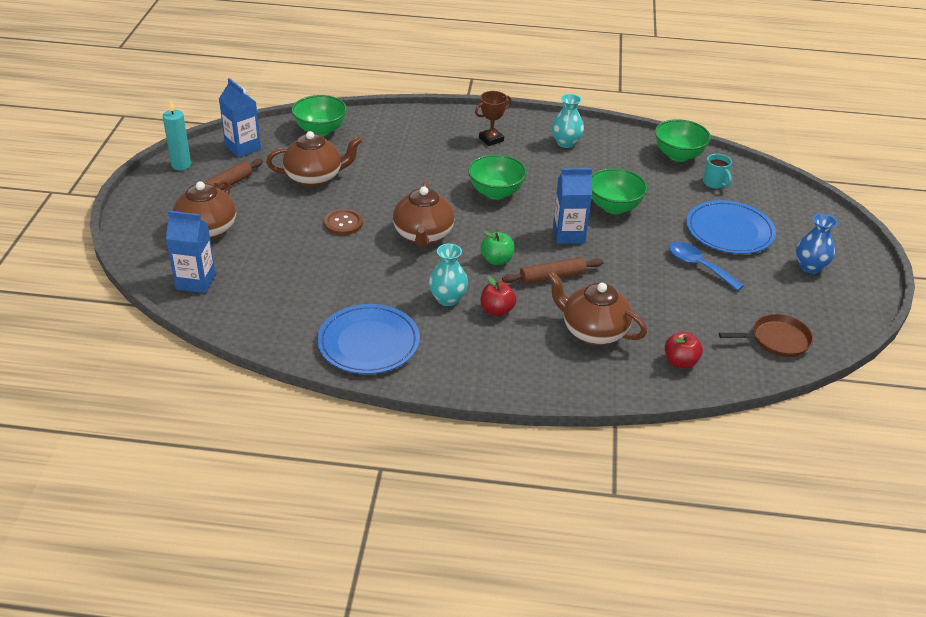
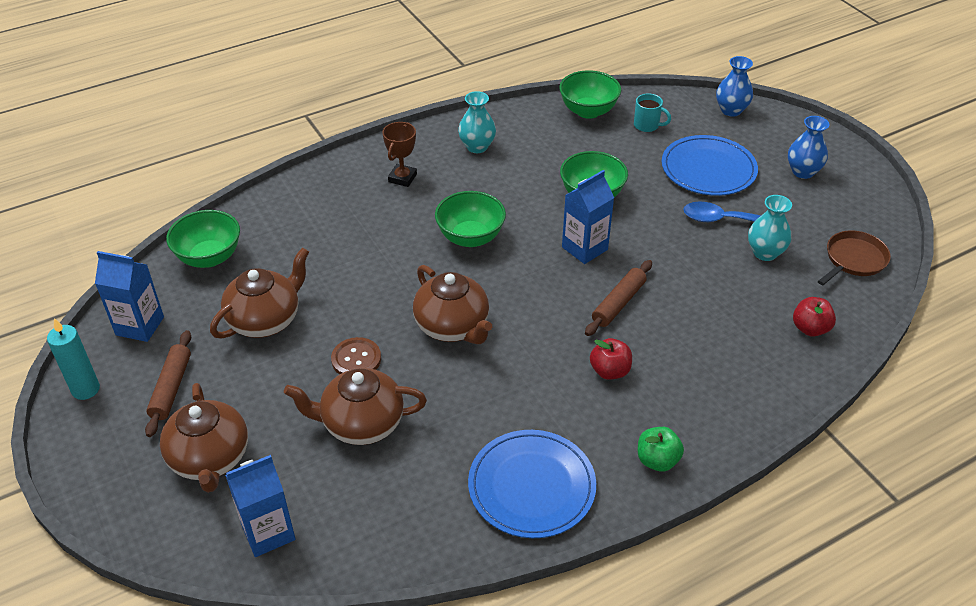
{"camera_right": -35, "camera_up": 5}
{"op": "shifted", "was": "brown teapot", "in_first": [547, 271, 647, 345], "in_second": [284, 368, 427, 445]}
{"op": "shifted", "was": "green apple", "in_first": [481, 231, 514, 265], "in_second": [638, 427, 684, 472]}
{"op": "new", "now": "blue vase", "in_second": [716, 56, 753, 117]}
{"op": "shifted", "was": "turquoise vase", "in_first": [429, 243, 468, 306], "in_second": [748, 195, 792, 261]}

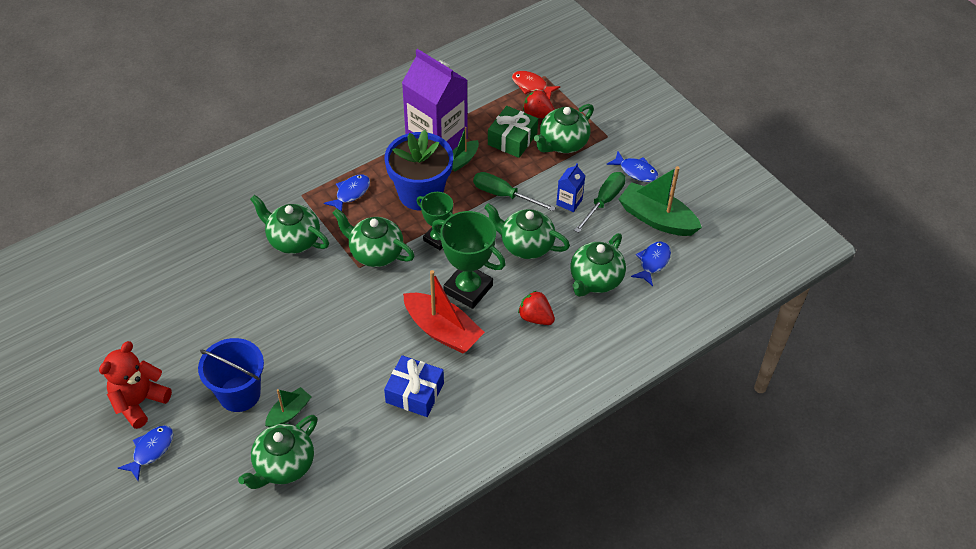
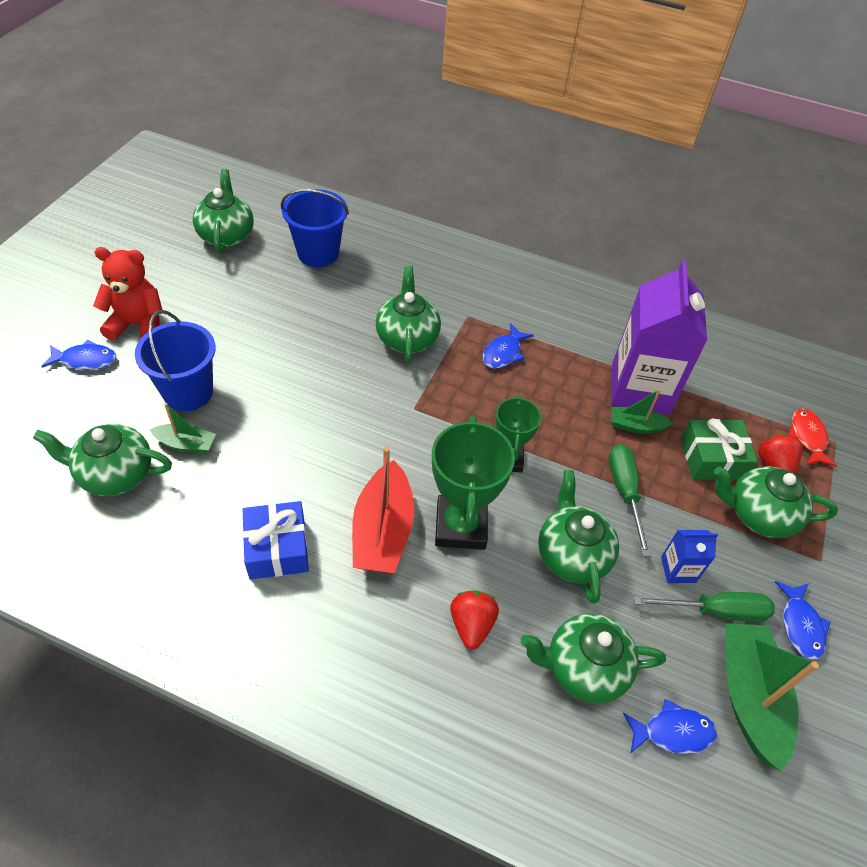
{"camera_right": 55, "camera_up": 0}
{"op": "shifted", "was": "green teapot", "in_first": [333, 209, 415, 267], "in_second": [193, 169, 254, 253]}
{"op": "new", "now": "blue bucket", "in_second": [281, 189, 349, 267]}
{"op": "rotated", "was": "blue fish", "in_first": [324, 174, 370, 211], "in_second": [483, 323, 534, 369], "clockwise": 120}
{"op": "gone", "was": "blue flower pot", "in_first": [384, 130, 453, 210]}

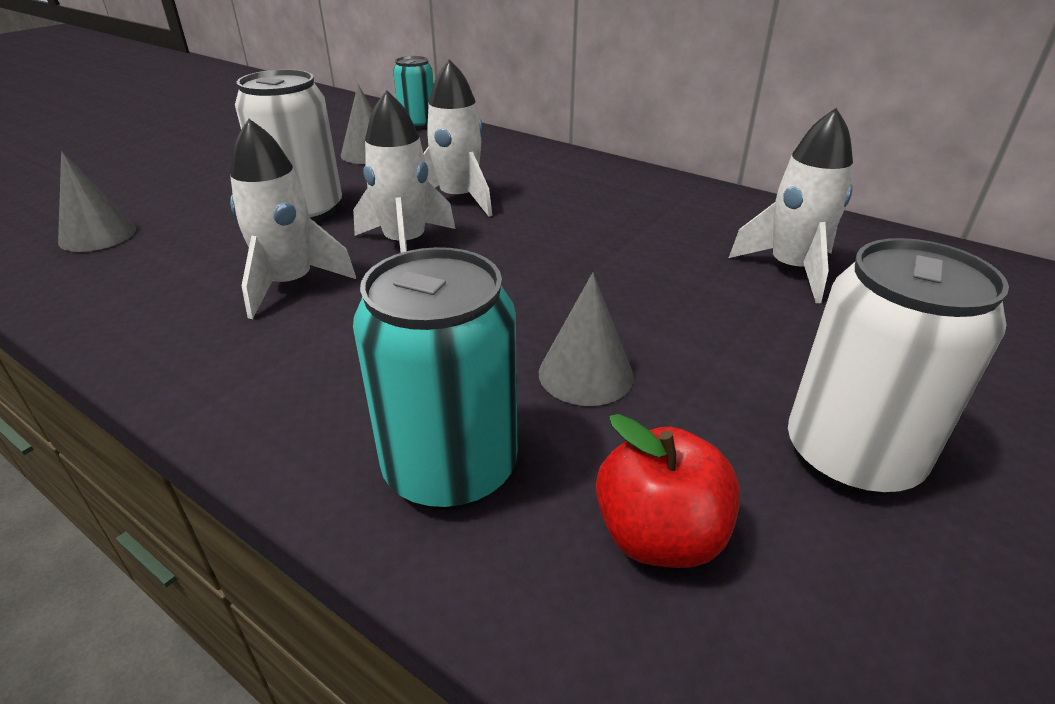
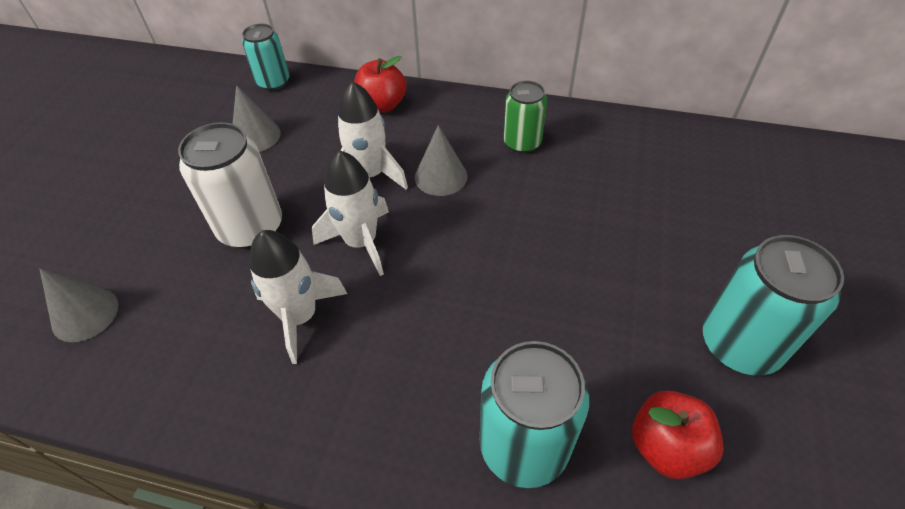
{"camera_right": -20, "camera_up": 15}
{"op": "new", "now": "red apple", "in_second": [354, 56, 407, 113]}
{"op": "shifted", "was": "grey cone", "in_first": [539, 273, 634, 406], "in_second": [415, 125, 467, 196]}
{"op": "new", "now": "green can", "in_second": [504, 81, 547, 153]}
{"op": "repainted", "was": "white can", "now": "turquoise can", "in_first": [788, 238, 1009, 497], "in_second": [703, 235, 844, 375]}
{"op": "gone", "was": "white rocket", "in_first": [729, 108, 853, 303]}

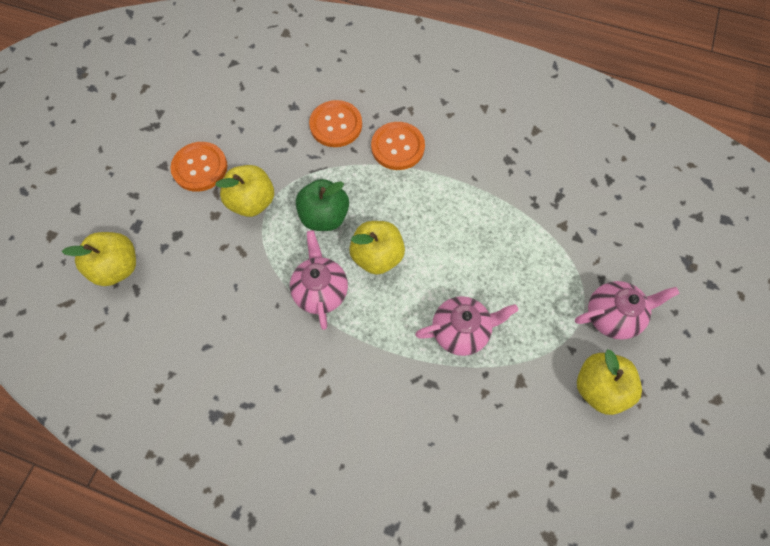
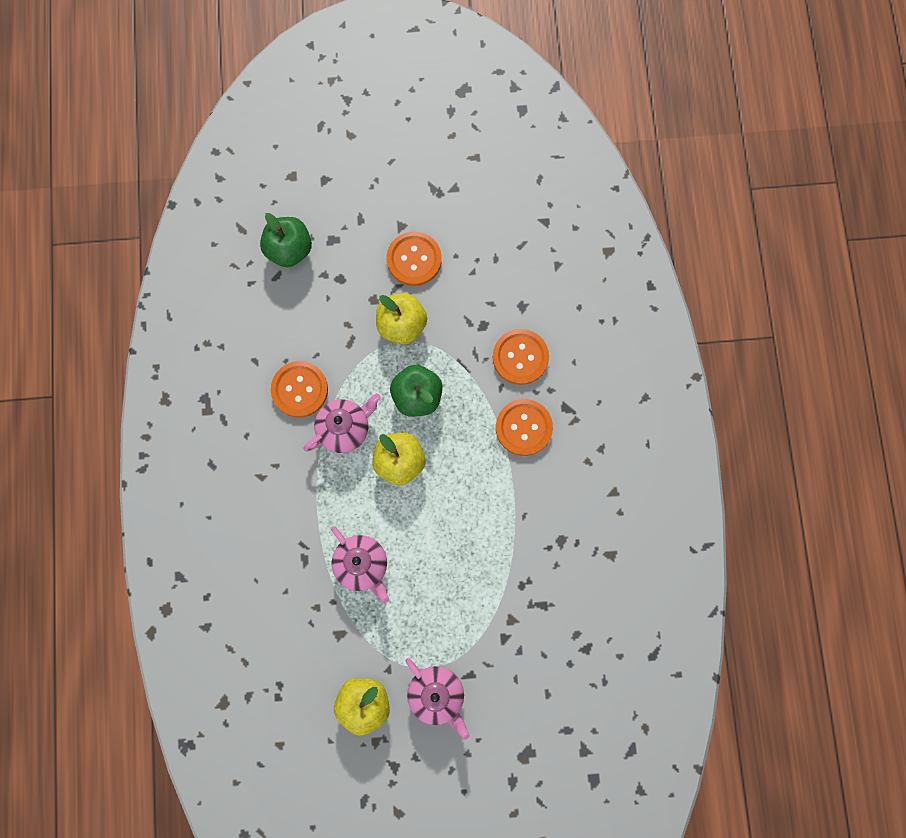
{"camera_right": 65, "camera_up": 10}
{"op": "repainted", "was": "yellow apple", "now": "green apple", "in_first": [62, 232, 136, 286], "in_second": [260, 213, 312, 267]}
{"op": "new", "now": "orange button", "in_second": [271, 361, 328, 418]}

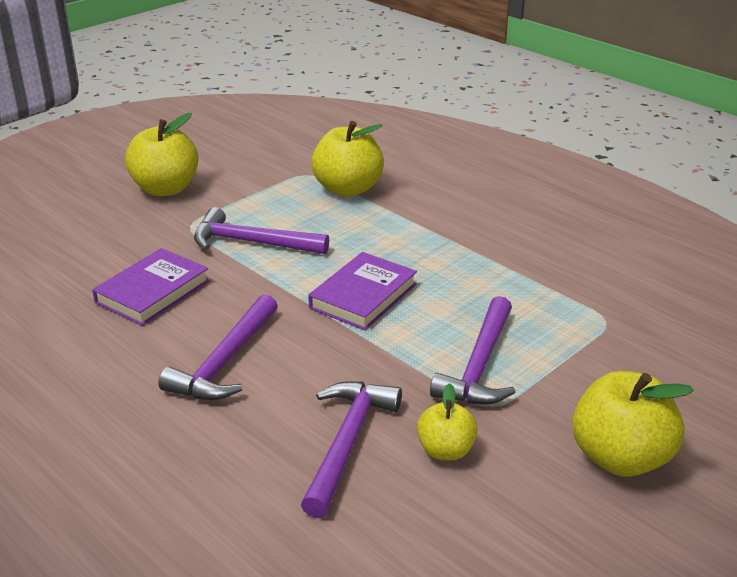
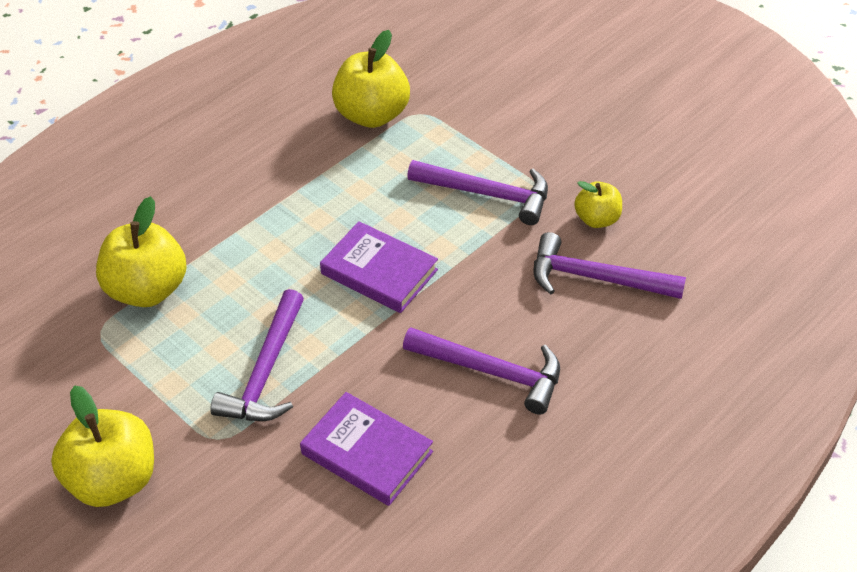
{"camera_right": -90, "camera_up": 15}
{"op": "shifted", "was": "yellow apple", "in_first": [572, 371, 694, 477], "in_second": [332, 30, 410, 128]}

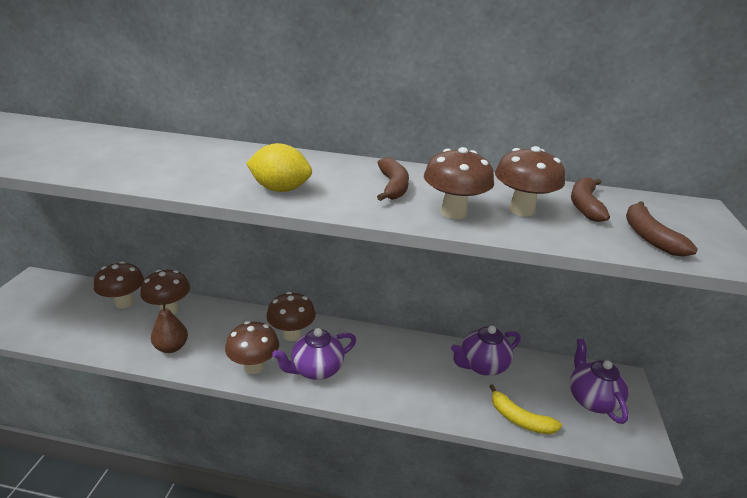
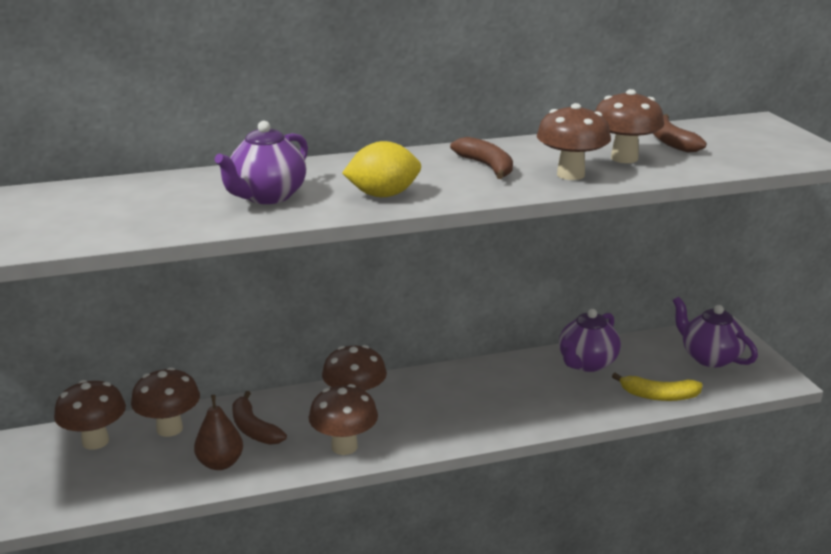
{"camera_right": -25, "camera_up": -5}
{"op": "shifted", "was": "purple teapot", "in_first": [272, 328, 356, 380], "in_second": [215, 121, 308, 204]}
{"op": "shifted", "was": "brown banana", "in_first": [626, 201, 698, 257], "in_second": [232, 391, 287, 445]}

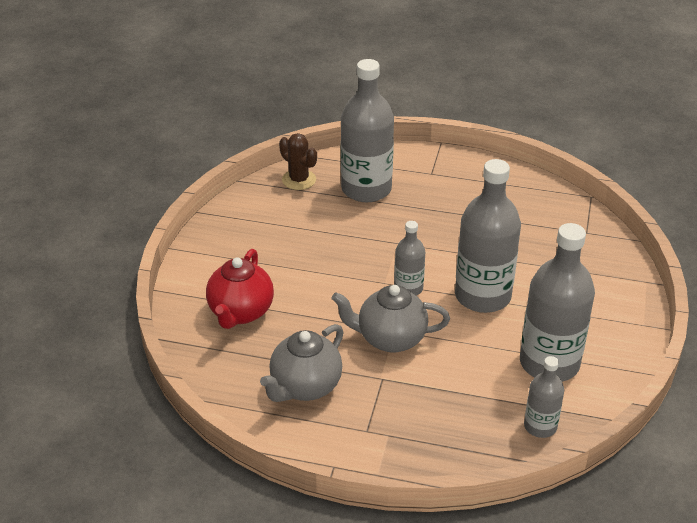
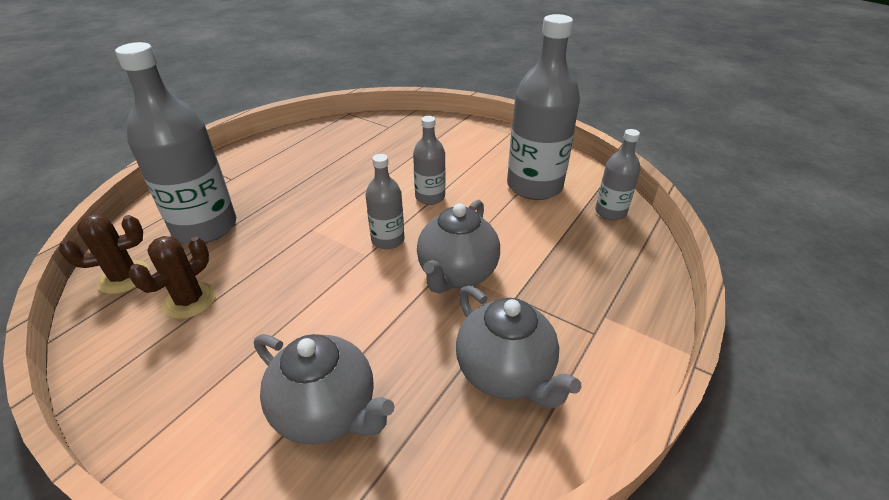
{"camera_right": -70, "camera_up": 0}
{"op": "new", "now": "brown cactus", "in_second": [129, 236, 216, 319]}
{"op": "repainted", "was": "red teapot", "now": "grey teapot", "in_first": [206, 249, 274, 329], "in_second": [254, 334, 395, 445]}
{"op": "scaled", "was": "grey bottle", "in_first": [455, 159, 521, 313], "in_second": [413, 116, 445, 205], "ratio": 0.52}

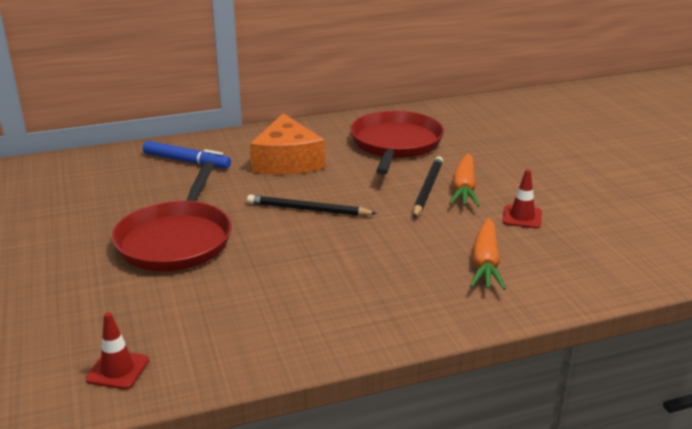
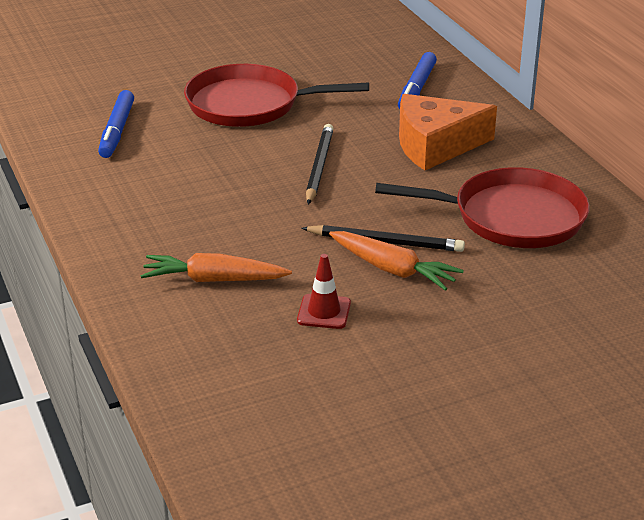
{"camera_right": 85, "camera_up": 5}
{"op": "new", "now": "blue marker", "in_second": [98, 90, 134, 158]}
{"op": "rotated", "was": "orange carrot", "in_first": [449, 153, 480, 207], "in_second": [329, 231, 464, 291], "clockwise": -150}
{"op": "gone", "was": "red traffic cone", "in_first": [86, 312, 149, 390]}

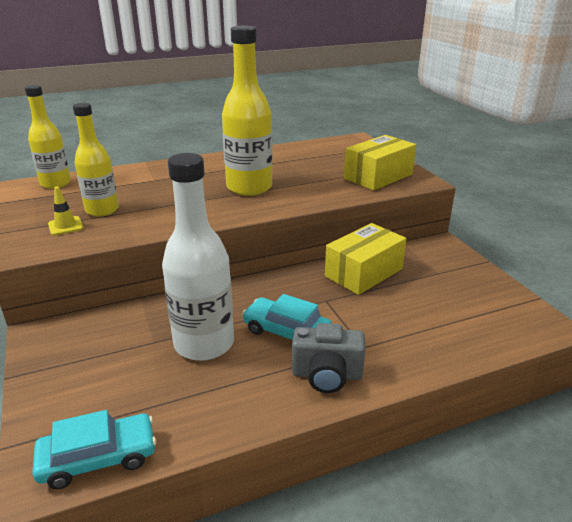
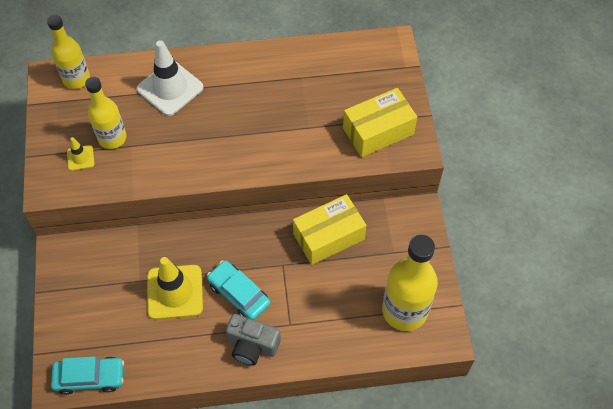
{"camera_right": 15, "camera_up": 30}
{"op": "new", "now": "white traffic cone", "in_second": [137, 40, 203, 116]}
{"op": "swapped", "was": "white bottle", "now": "yellow traffic cone", "in_first": [162, 153, 234, 361], "in_second": [147, 257, 203, 320]}
{"op": "shifted", "was": "yellow bottle", "in_first": [222, 26, 272, 196], "in_second": [382, 235, 438, 331]}

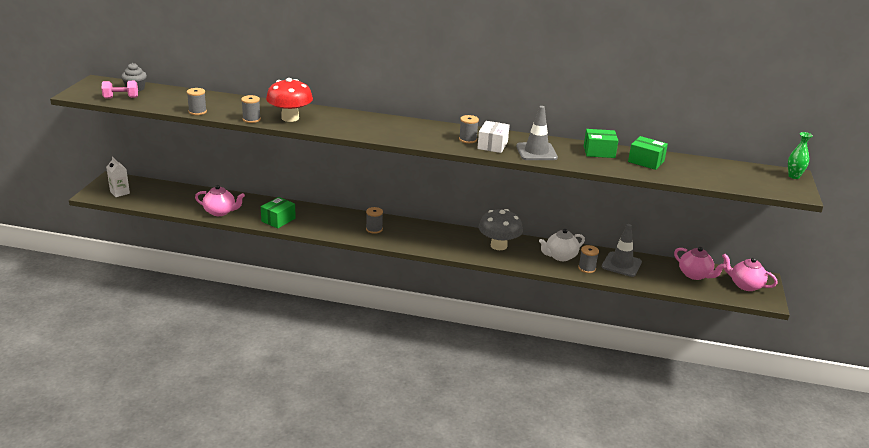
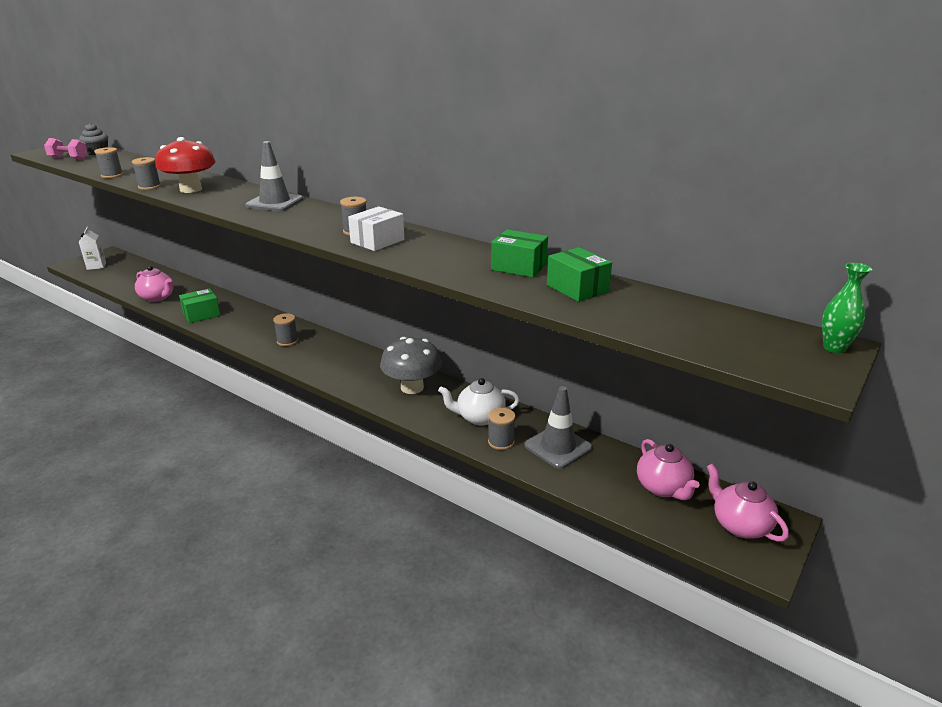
{"camera_right": 25, "camera_up": 0}
{"op": "shifted", "was": "grey traffic cone", "in_first": [516, 106, 558, 160], "in_second": [245, 141, 304, 211]}

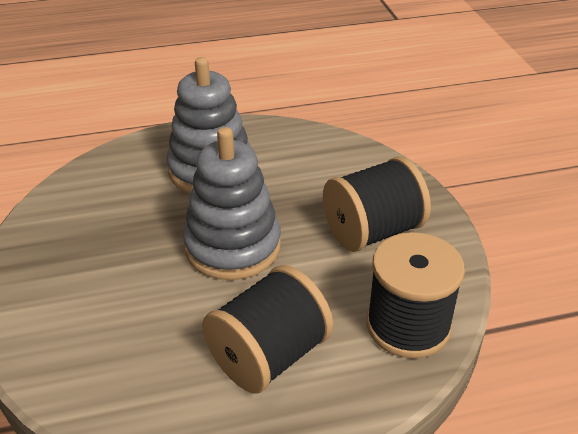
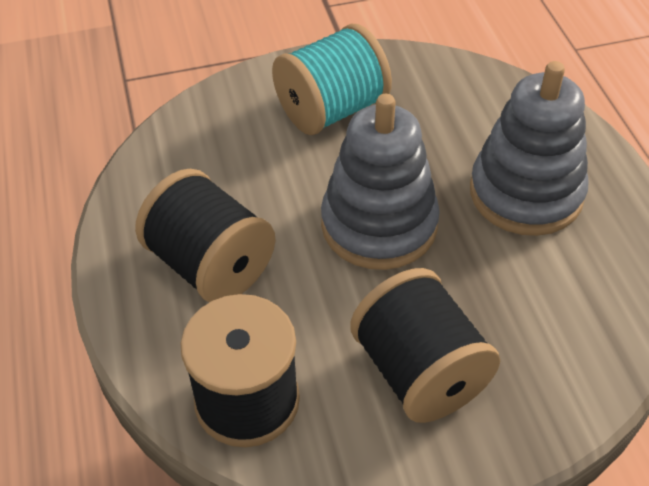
{"camera_right": 90, "camera_up": 10}
{"op": "new", "now": "turquoise spool", "in_second": [272, 24, 392, 135]}

